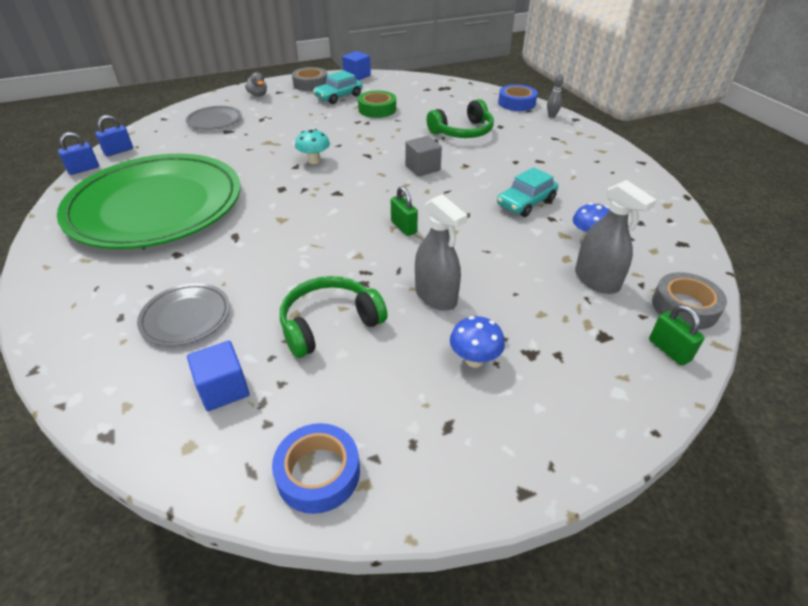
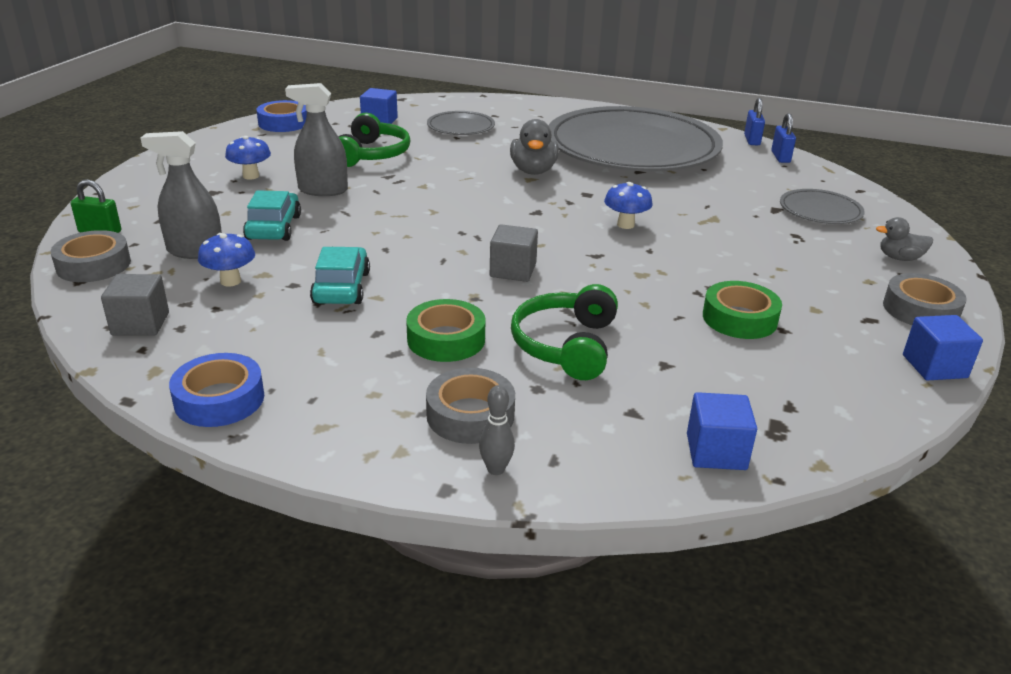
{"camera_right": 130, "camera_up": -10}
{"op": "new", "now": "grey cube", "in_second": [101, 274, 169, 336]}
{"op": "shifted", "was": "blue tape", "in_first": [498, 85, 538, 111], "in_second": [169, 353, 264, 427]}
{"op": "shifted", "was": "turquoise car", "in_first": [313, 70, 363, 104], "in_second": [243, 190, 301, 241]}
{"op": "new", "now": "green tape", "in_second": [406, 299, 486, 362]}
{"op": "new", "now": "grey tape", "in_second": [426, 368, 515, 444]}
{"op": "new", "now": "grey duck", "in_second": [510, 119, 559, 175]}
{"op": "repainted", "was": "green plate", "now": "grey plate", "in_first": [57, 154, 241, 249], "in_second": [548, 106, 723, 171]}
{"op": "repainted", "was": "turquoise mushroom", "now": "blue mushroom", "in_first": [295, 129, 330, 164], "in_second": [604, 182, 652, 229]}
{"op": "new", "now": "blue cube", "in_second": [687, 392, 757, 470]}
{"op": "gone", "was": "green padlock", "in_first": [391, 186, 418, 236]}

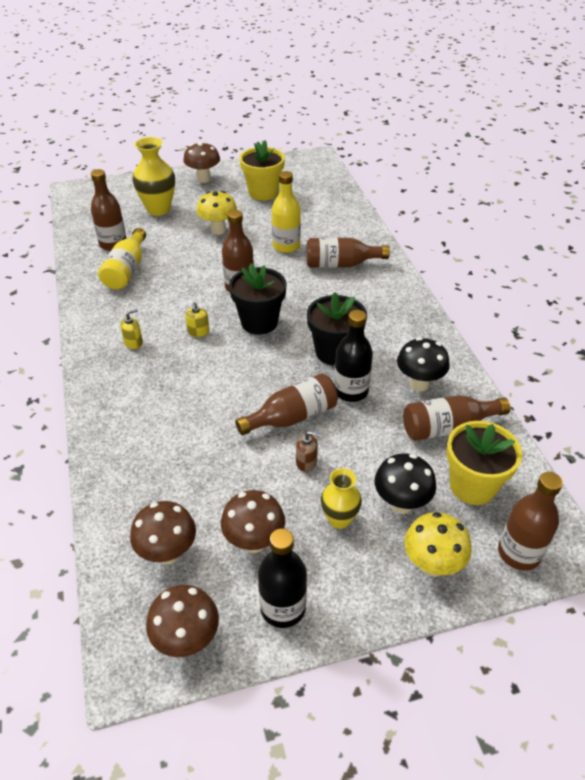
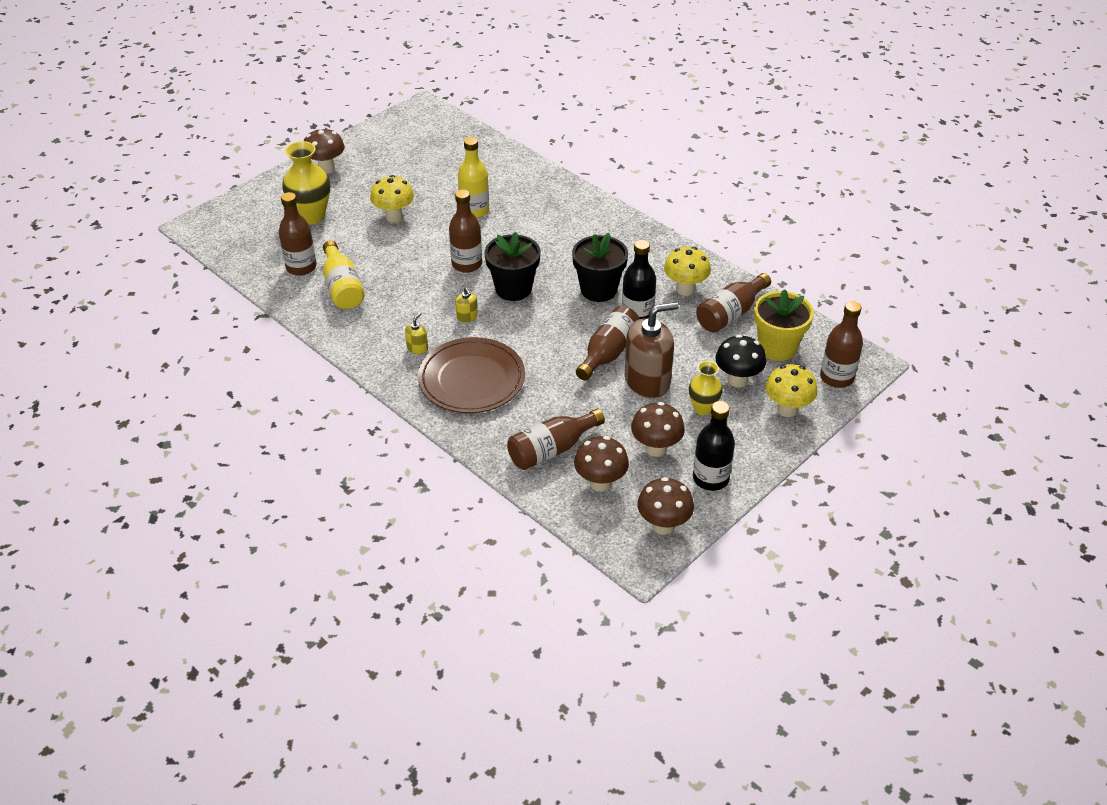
{"camera_right": -30, "camera_up": 0}
{"op": "new", "now": "brown plate", "in_second": [418, 337, 525, 413]}
{"op": "shifted", "was": "brown bottle", "in_first": [306, 238, 390, 268], "in_second": [507, 409, 605, 470]}
{"op": "scaled", "was": "brown soap dispenser", "in_first": [296, 431, 320, 472], "in_second": [625, 302, 679, 398], "ratio": 2.36}
{"op": "repainted", "was": "black mushroom", "now": "yellow mushroom", "in_first": [397, 337, 450, 391], "in_second": [664, 247, 711, 296]}
{"op": "gone", "was": "yellow flower pot", "in_first": [239, 140, 285, 201]}

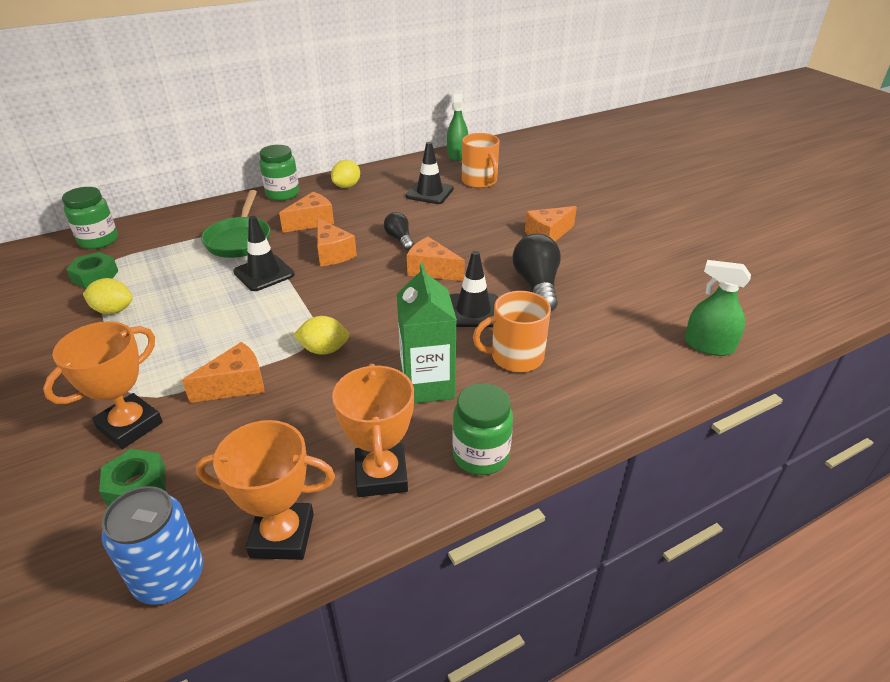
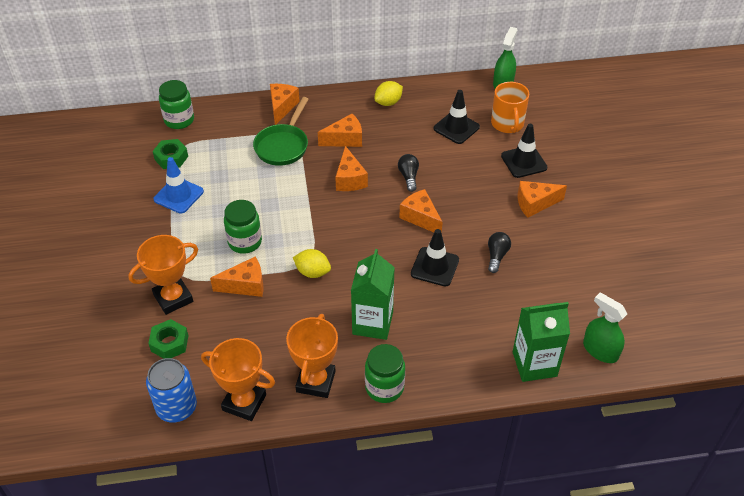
{"camera_right": 20, "camera_up": 10}
{"op": "swapped", "was": "yellow lemon", "now": "blue traffic cone", "in_first": [83, 278, 133, 314], "in_second": [154, 157, 204, 214]}
{"op": "shifted", "was": "green jar", "in_first": [259, 145, 299, 201], "in_second": [224, 200, 262, 254]}
{"op": "new", "now": "orange cheese", "in_second": [270, 84, 300, 125]}
{"op": "scaled", "was": "black light bulb", "in_first": [512, 233, 561, 311], "in_second": [488, 232, 511, 273], "ratio": 0.58}
{"op": "shifted", "was": "black traffic cone", "in_first": [233, 216, 295, 291], "in_second": [501, 124, 547, 178]}
{"op": "new", "now": "green carton", "in_second": [513, 302, 570, 382]}
{"op": "gone", "was": "orange mug", "in_first": [473, 291, 551, 372]}

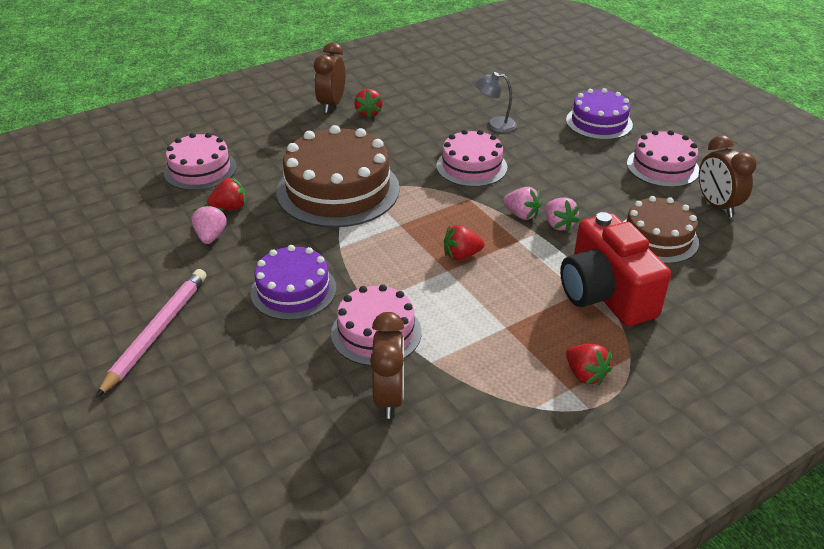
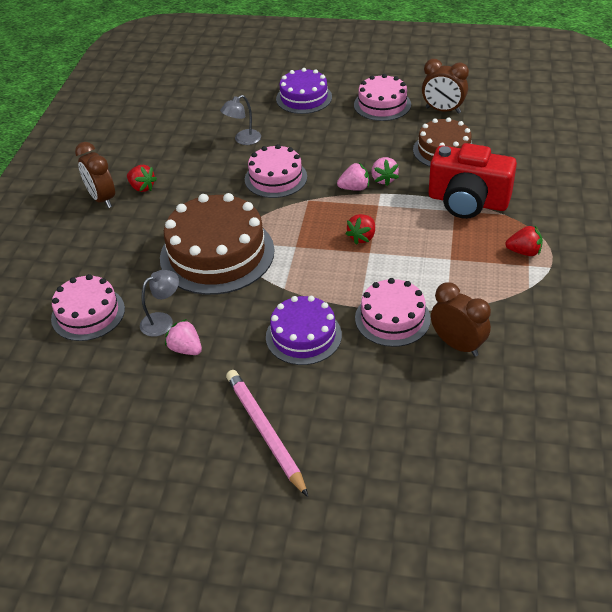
{"camera_right": -45, "camera_up": 5}
{"op": "swapped", "was": "red strawberry", "now": "grey lamp", "in_first": [207, 177, 246, 210], "in_second": [140, 270, 179, 337]}
{"op": "rotated", "was": "pink strawberry", "in_first": [545, 197, 580, 232], "in_second": [371, 157, 399, 186], "clockwise": 60}

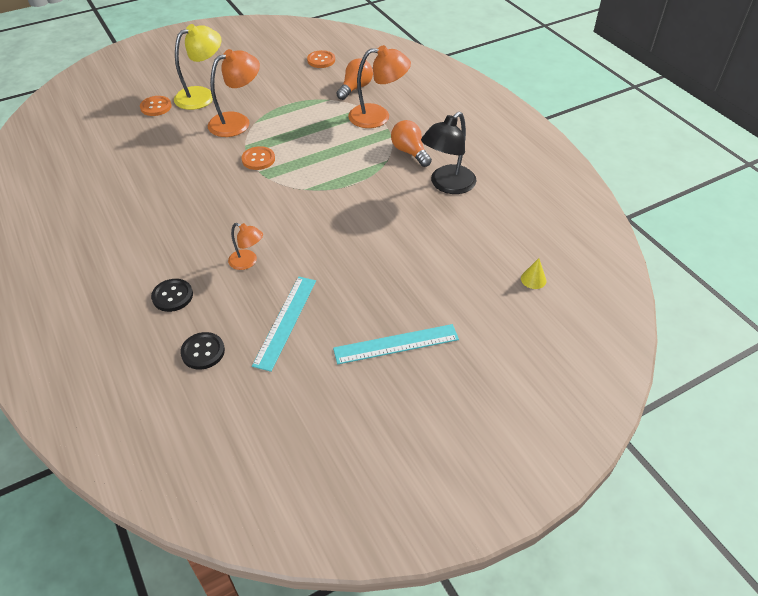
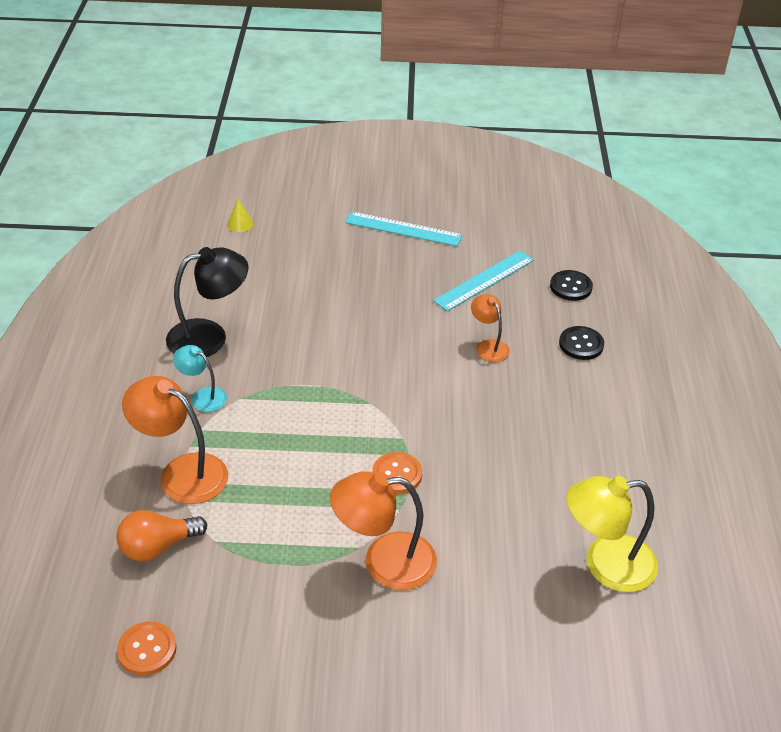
{"camera_right": -150, "camera_up": -5}
{"op": "swapped", "was": "orange light bulb", "now": "turquoise lamp", "in_first": [391, 120, 432, 167], "in_second": [173, 345, 227, 412]}
{"op": "shifted", "was": "yellow lamp", "in_first": [174, 24, 222, 110], "in_second": [566, 476, 658, 592]}
{"op": "gone", "was": "orange button", "in_first": [140, 96, 172, 116]}

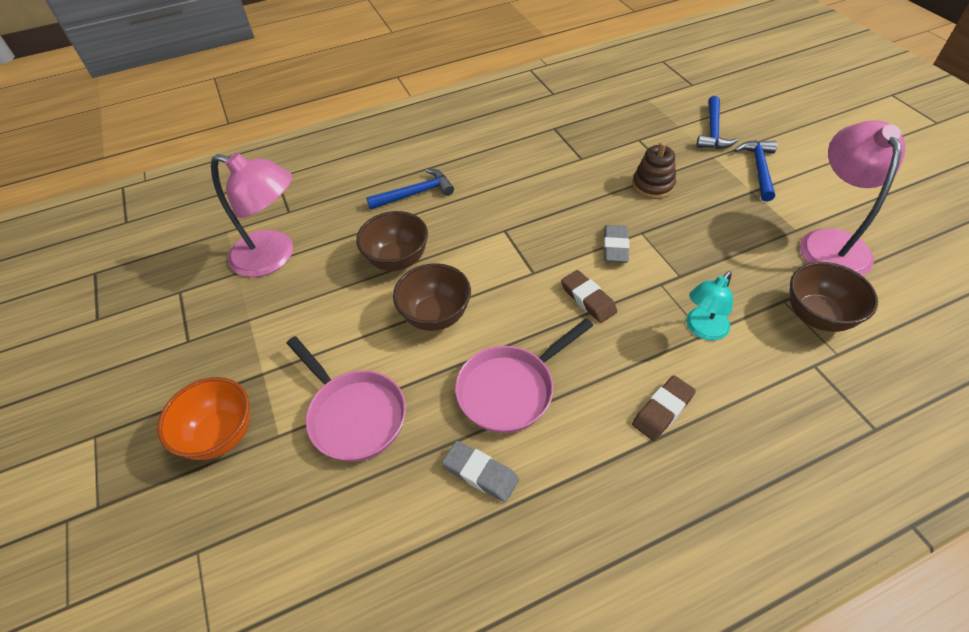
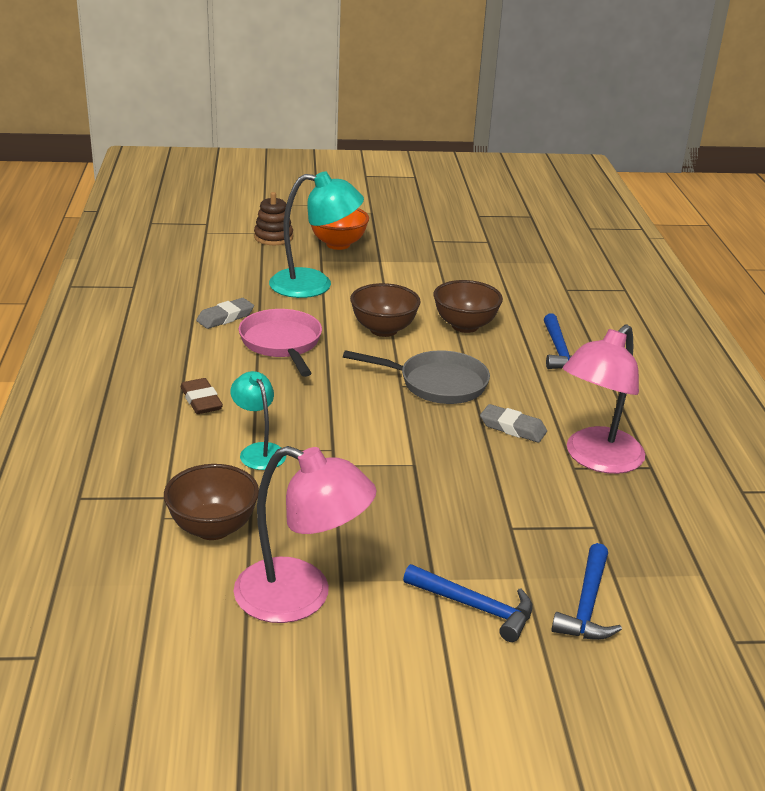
{"camera_right": 105, "camera_up": -20}
{"op": "shifted", "was": "brown stacking toy", "in_first": [632, 142, 676, 199], "in_second": [254, 192, 293, 245]}
{"op": "swapped", "was": "pink pan", "now": "turquoise lamp", "in_first": [287, 336, 406, 462], "in_second": [269, 171, 364, 298]}
{"op": "new", "now": "grey pan", "in_second": [343, 350, 490, 404]}
{"op": "shifted", "was": "grey eraser", "in_first": [603, 225, 630, 263], "in_second": [480, 404, 547, 443]}
{"op": "rotated", "was": "blue hammer", "in_first": [696, 96, 739, 149], "in_second": [552, 543, 622, 640], "clockwise": -105}
{"op": "shifted", "was": "pink lamp", "in_first": [211, 153, 293, 277], "in_second": [563, 324, 645, 474]}
{"op": "gone", "was": "brown eraser", "in_first": [561, 270, 617, 323]}

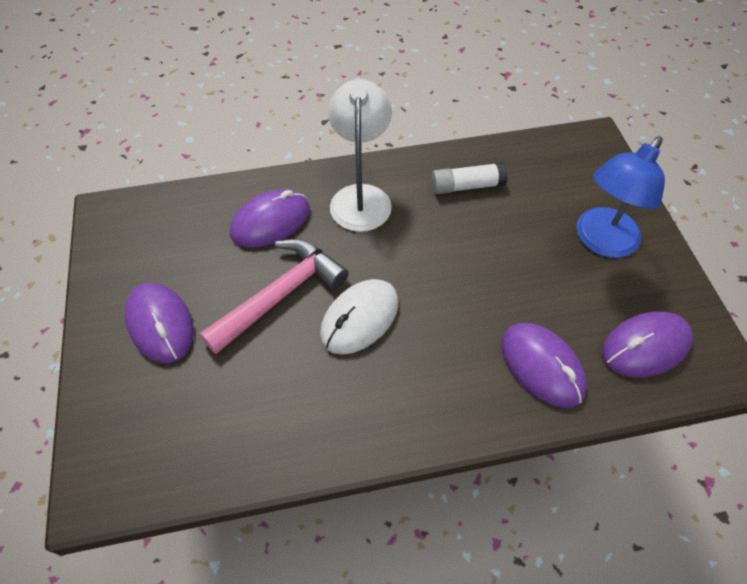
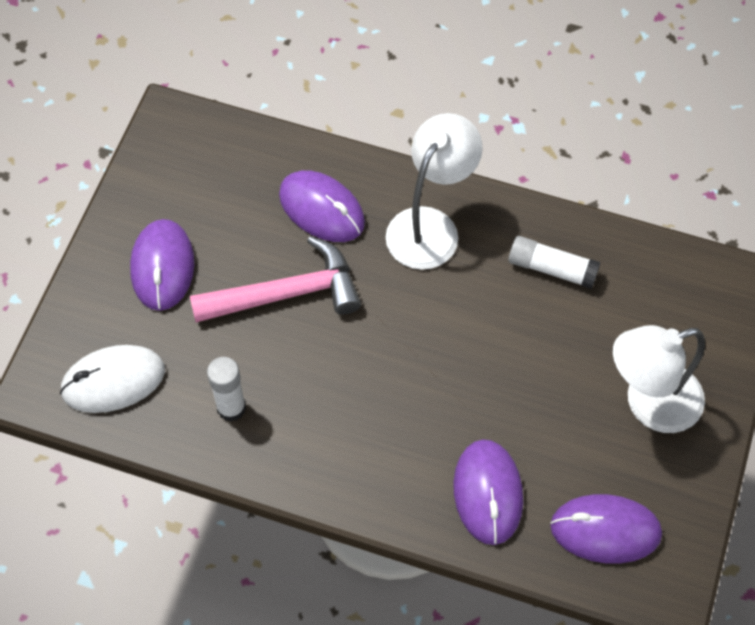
{"camera_right": 30, "camera_up": 5}
{"op": "shifted", "was": "white mouse", "in_first": [320, 279, 398, 355], "in_second": [60, 345, 165, 413]}
{"op": "new", "now": "white glue stick", "in_second": [207, 357, 246, 422]}
{"op": "rotated", "was": "purple mouse", "in_first": [230, 189, 310, 248], "in_second": [279, 170, 365, 242], "clockwise": 45}
{"op": "repainted", "was": "blue lamp", "now": "white lamp", "in_first": [576, 136, 665, 258], "in_second": [613, 325, 705, 433]}

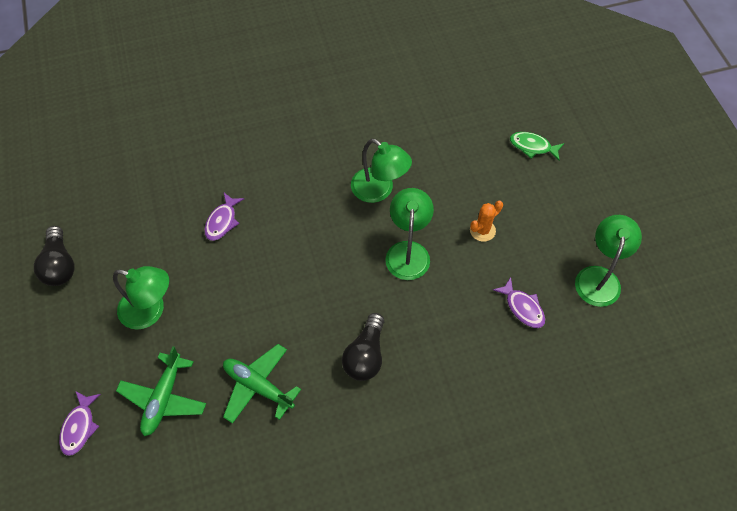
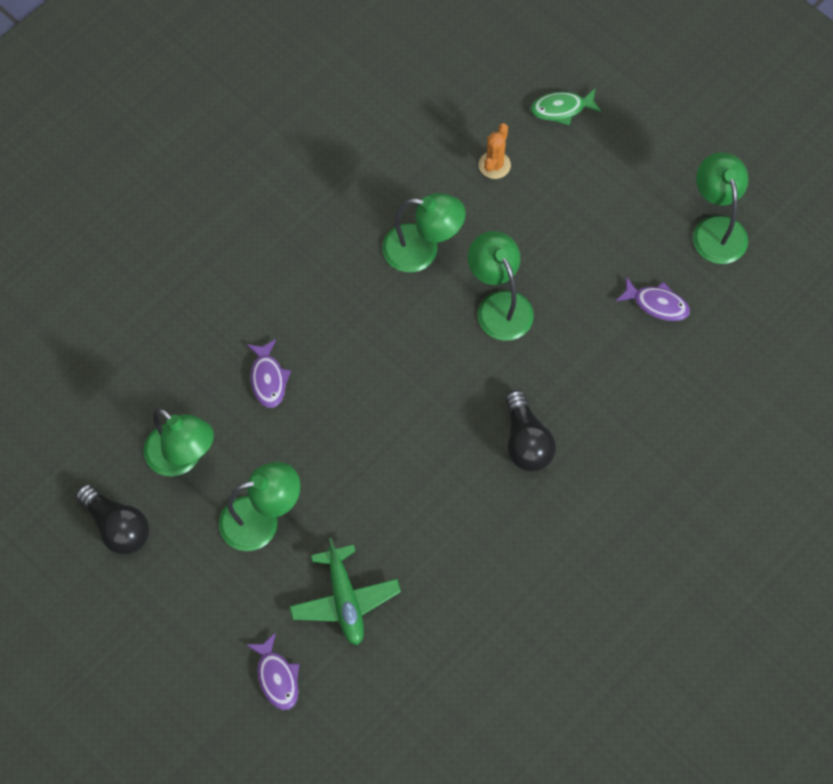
{"camera_right": -30, "camera_up": 5}
{"op": "new", "now": "green lamp", "in_second": [144, 408, 214, 477]}
{"op": "shifted", "was": "orange cactus", "in_first": [470, 201, 503, 242], "in_second": [479, 123, 511, 179]}
{"op": "gone", "was": "green plane", "in_first": [223, 344, 301, 424]}

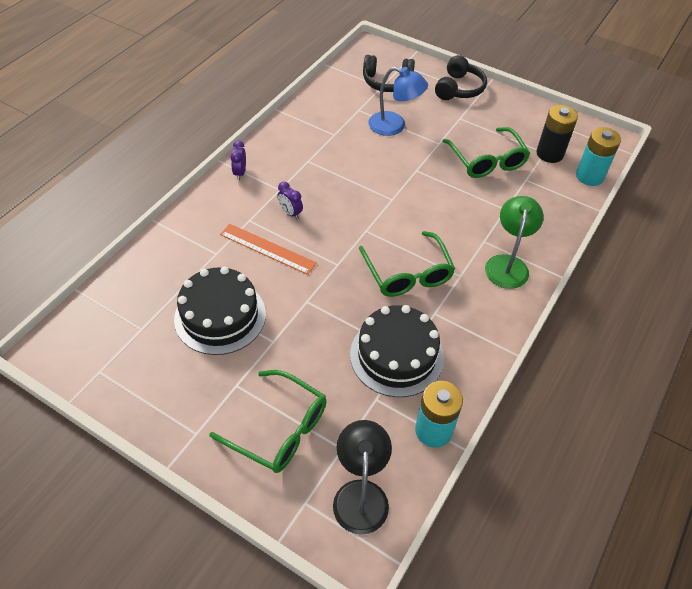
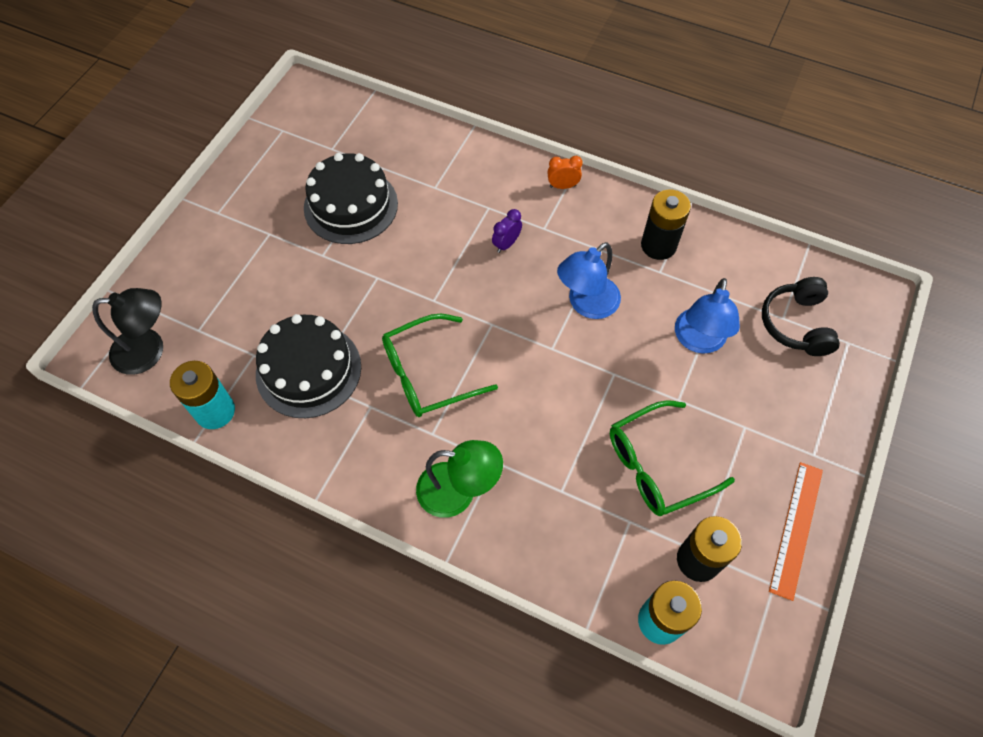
{"camera_right": 85, "camera_up": 10}
{"op": "repainted", "was": "purple clock", "now": "orange clock", "in_first": [231, 140, 246, 180], "in_second": [547, 156, 583, 189]}
{"op": "new", "now": "blue lamp", "in_second": [557, 242, 621, 319]}
{"op": "new", "now": "black battery", "in_second": [641, 189, 691, 260]}
{"op": "shifted", "was": "orange ruler", "in_first": [220, 224, 317, 275], "in_second": [769, 462, 823, 601]}
{"op": "gone", "was": "green glasses", "in_first": [209, 370, 327, 473]}
{"op": "gone", "was": "black headphones", "in_first": [435, 55, 487, 100]}

